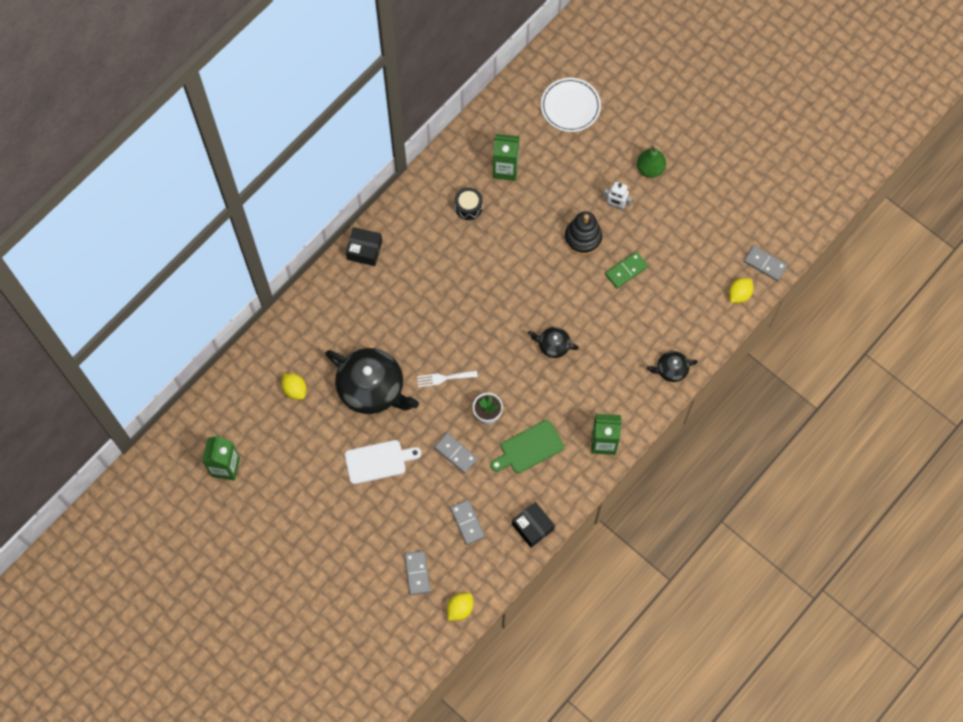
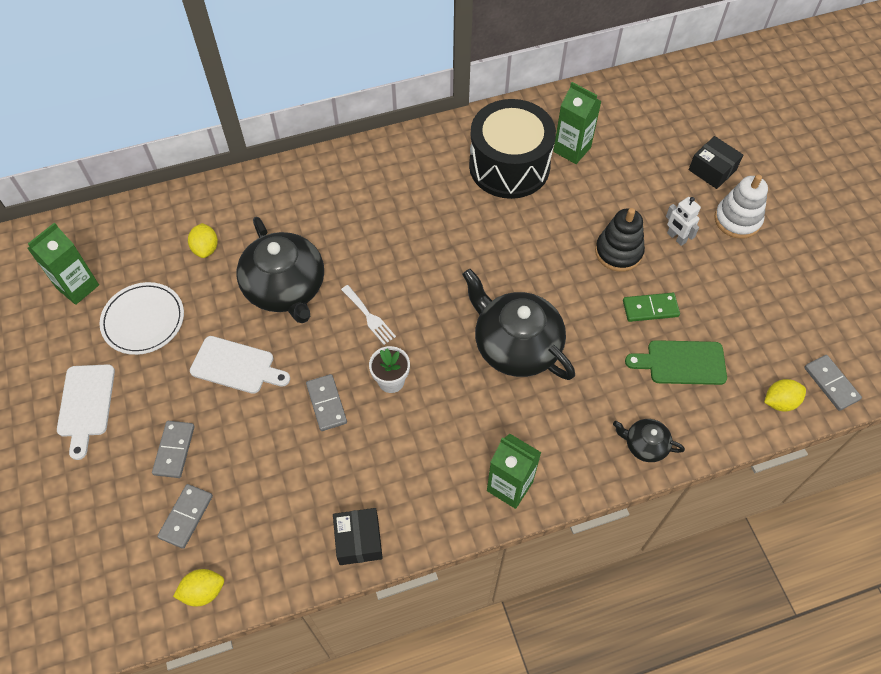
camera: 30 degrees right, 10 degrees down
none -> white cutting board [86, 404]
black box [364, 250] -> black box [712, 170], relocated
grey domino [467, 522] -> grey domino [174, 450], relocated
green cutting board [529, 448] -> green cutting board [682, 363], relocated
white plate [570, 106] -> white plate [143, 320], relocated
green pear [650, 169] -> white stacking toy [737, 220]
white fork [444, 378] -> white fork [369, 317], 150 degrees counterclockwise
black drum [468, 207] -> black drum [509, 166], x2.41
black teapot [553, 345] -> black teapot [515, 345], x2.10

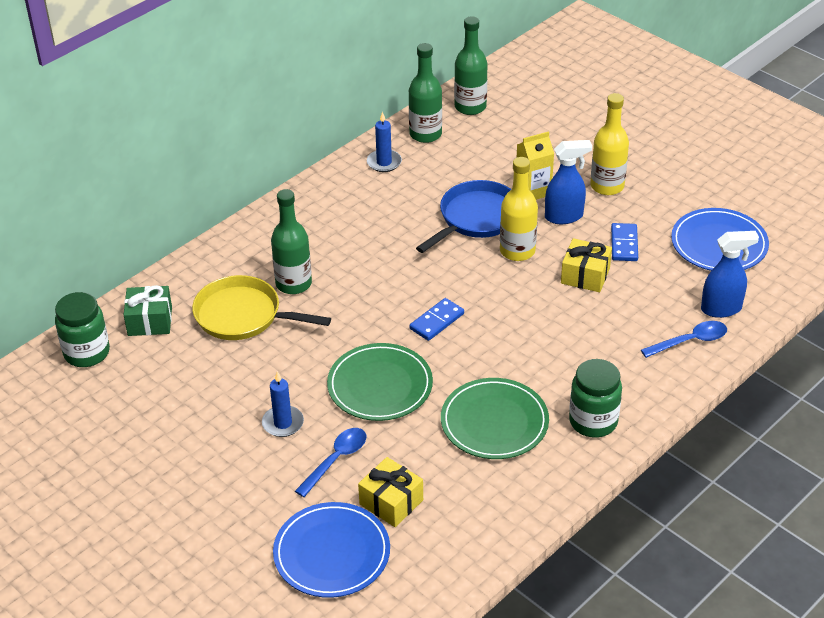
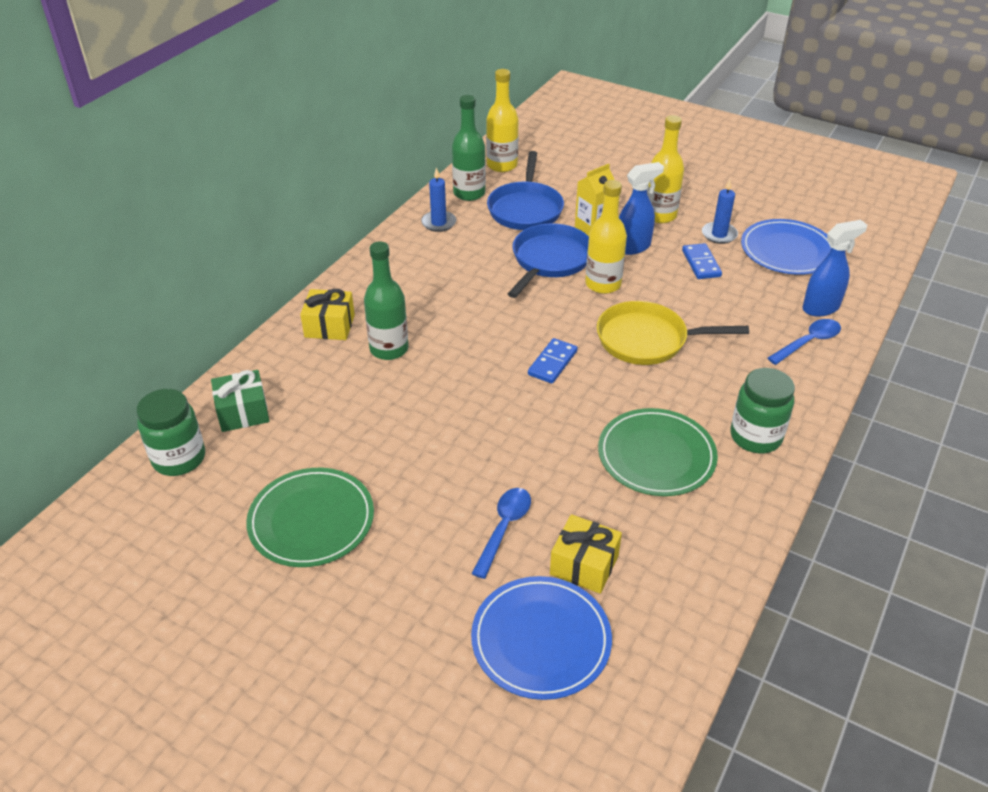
camera: 15 degrees left, 0 degrees up
none -> blue pan [525, 209]
yellow pan [243, 315] -> yellow pan [647, 340], relocated
blue candle [283, 423] -> blue candle [719, 234], relocated
green plate [380, 385] -> green plate [311, 520], relocated
yellow gift [585, 275] -> yellow gift [329, 326], relocated
green bottle [470, 107] -> yellow bottle [502, 165]

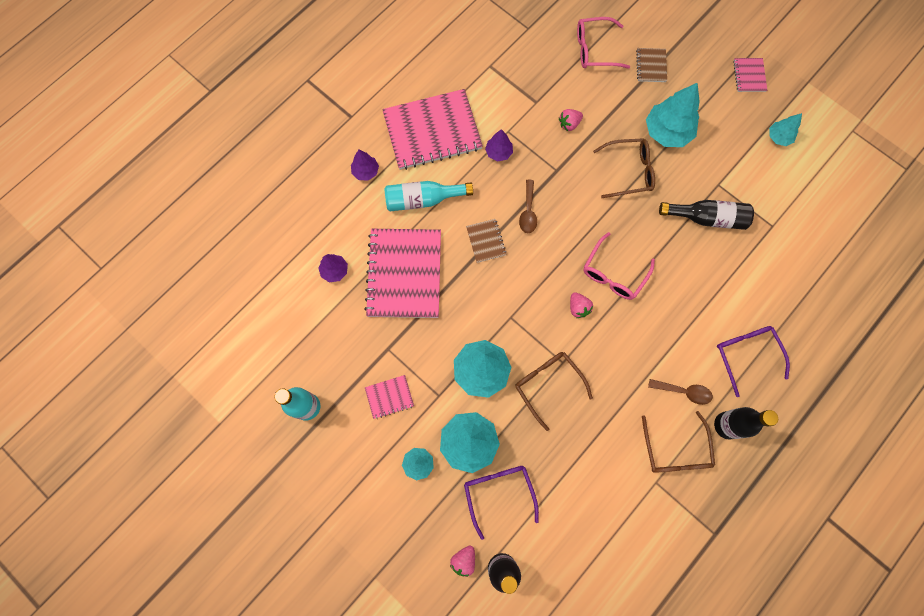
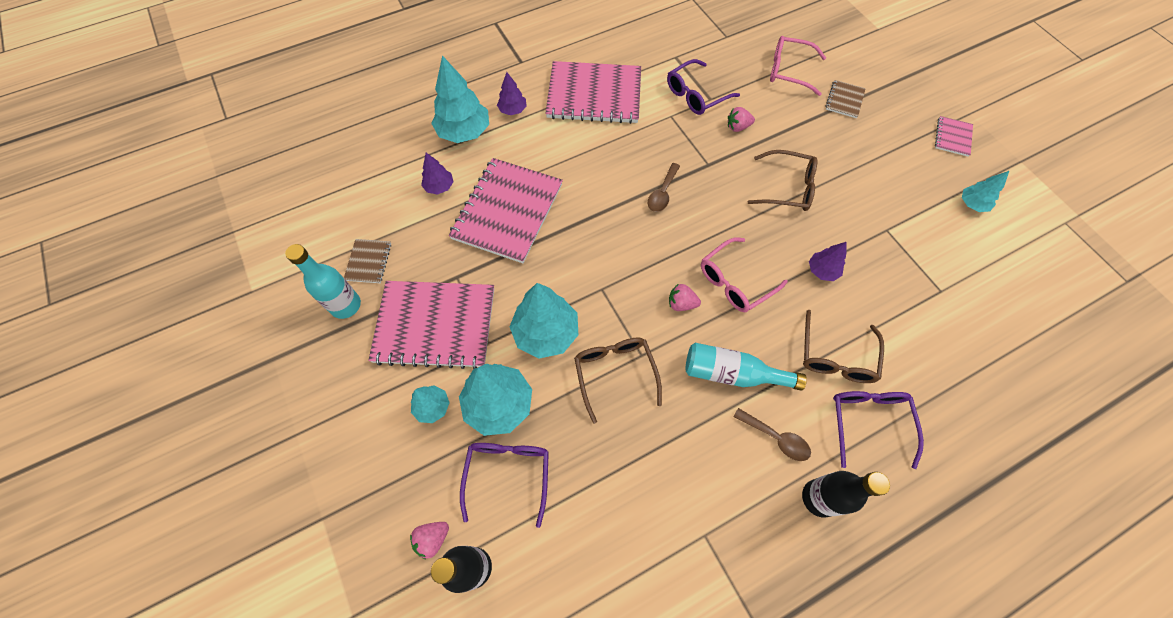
camera: 20 degrees right, 10 degrees down
black bottle [707, 218] -> none
none -> purple glasses [696, 95]
turquoise bottle [423, 200] -> turquoise bottle [732, 373], relocated
brown notebook [486, 241] -> brown notebook [368, 262], relocated
purple tree [498, 152] -> purple tree [822, 271], relocated
brown glasses [675, 450] -> brown glasses [836, 356], relocated
turquoise tree [667, 132] -> turquoise tree [464, 132], relocated
pink strawberry [578, 308] -> pink strawberry [681, 304], 105 degrees clockwise
pink notebook [389, 397] -> pink notebook [435, 325], x2.26

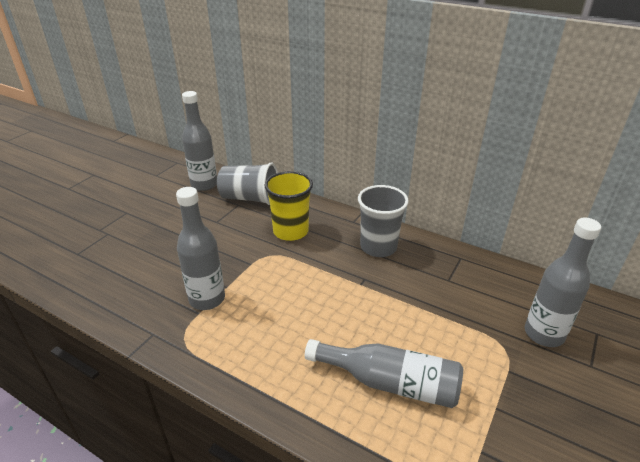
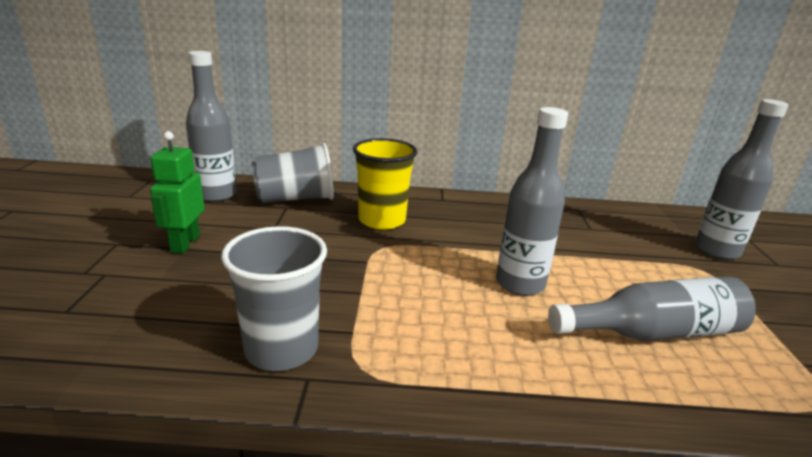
camera: 30 degrees left, 10 degrees down
none -> green robot [185, 244]
grey bottle [207, 299] -> grey bottle [520, 284], relocated
grey cup [378, 247] -> grey cup [281, 349], relocated

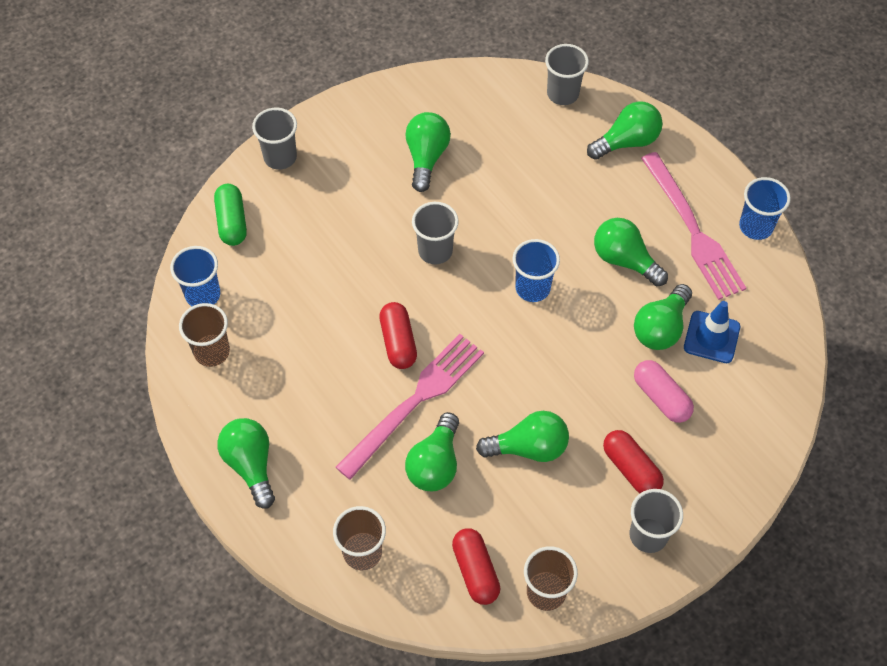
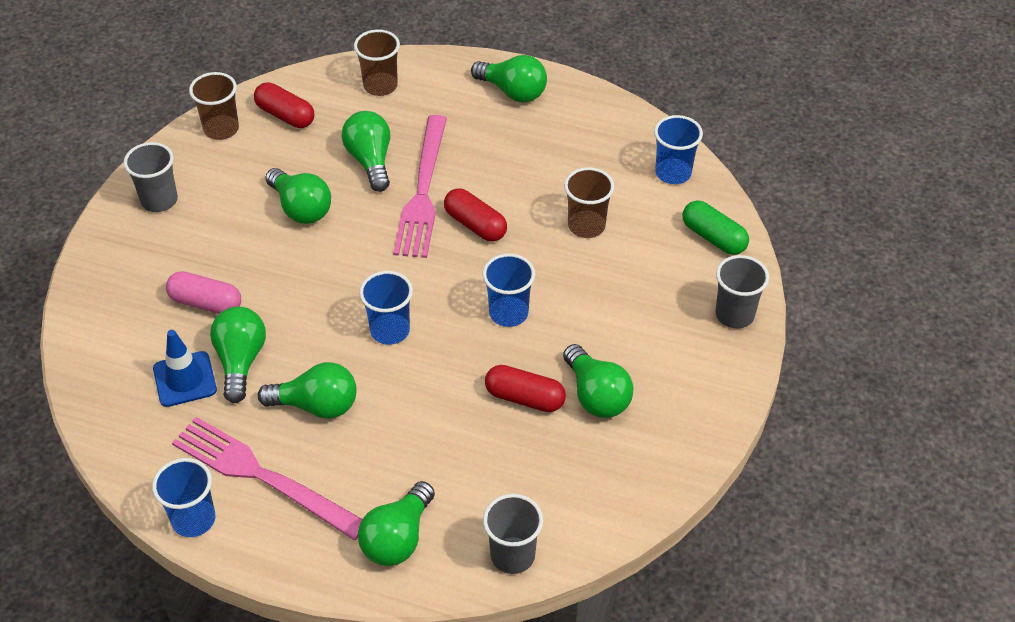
camera: 145 degrees right, 10 degrees down
brown cup [212, 352] -> brown cup [586, 226], relocated
red capsule [631, 468] -> red capsule [524, 398], relocated
grey cup [435, 251] -> blue cup [508, 313]
green light bulb [528, 448] -> green light bulb [301, 208], 90 degrees counterclockwise

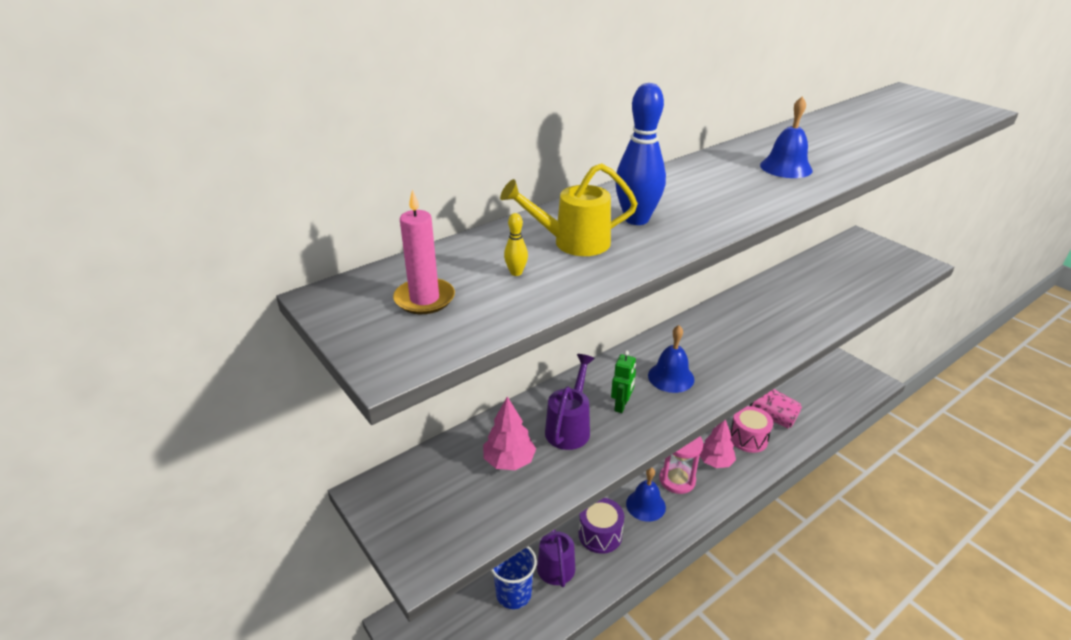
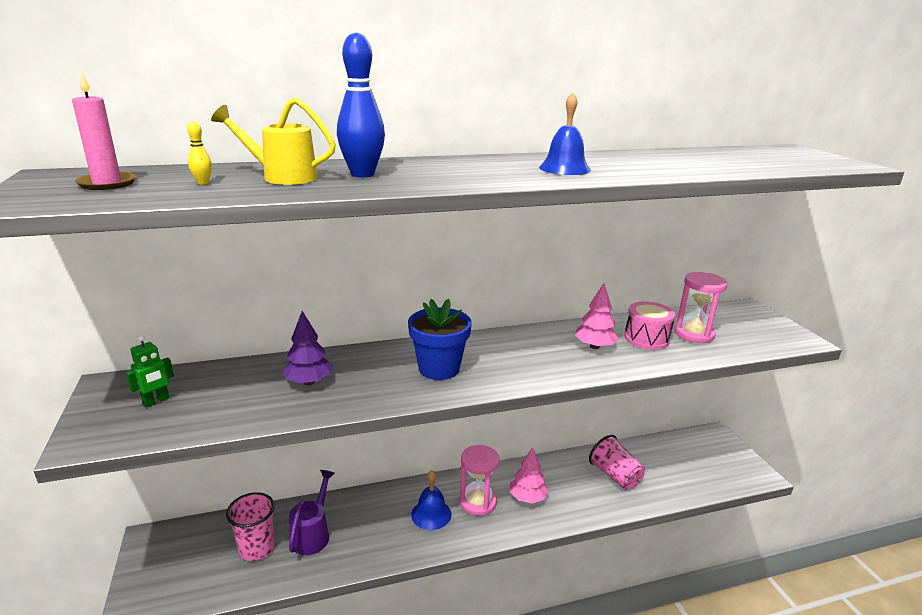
camera: 20 degrees right, 10 degrees down
purple drum [600, 534] -> none
none -> pink hourglass [694, 334]
pink tree [509, 461] -> pink tree [594, 346], relocated
green robot [621, 405] -> green robot [156, 401], relocated
pink drum [748, 438] -> pink drum [646, 338], relocated
purple watering can [569, 427] -> purple tree [309, 382]
blue bell [671, 377] -> blue flower pot [439, 369]
blue cup [513, 594] -> pink cup [257, 548]

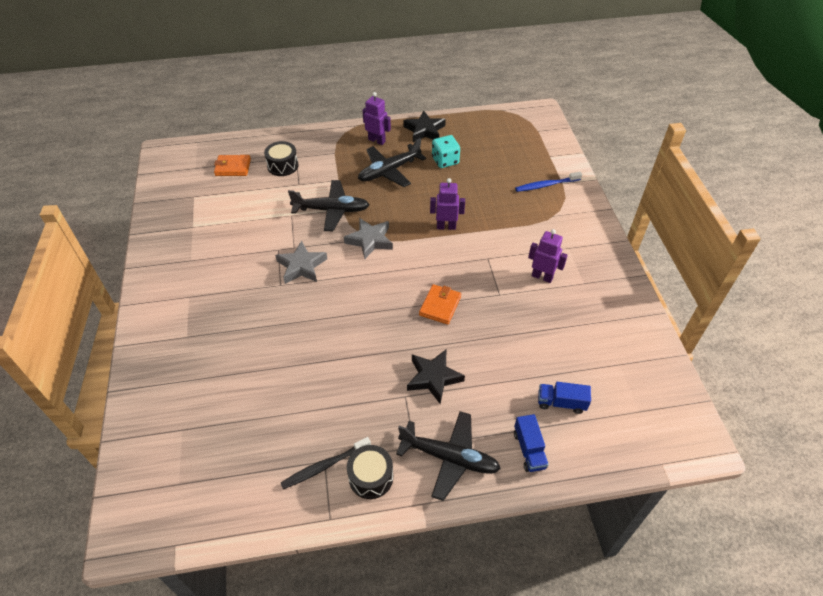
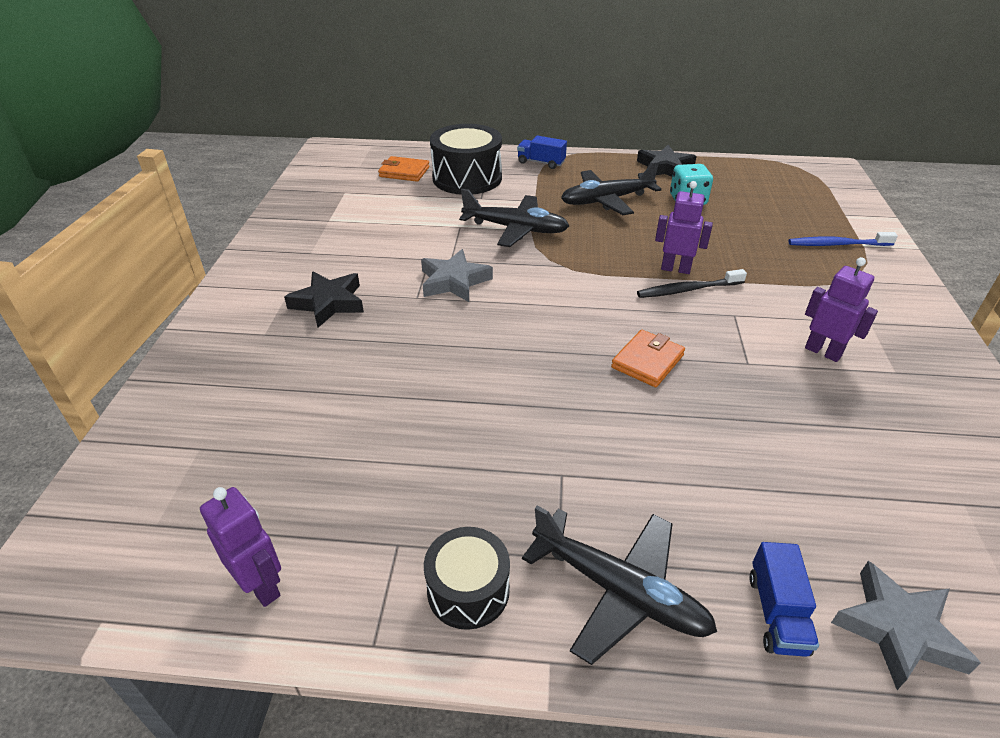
camera: 15 degrees right, 10 degrees down
black toothbrush [325, 466] -> black toothbrush [688, 290], relocated
grey star [370, 240] -> grey star [898, 630], relocated
purple robot [377, 140] -> purple robot [262, 586], relocated
black star [433, 377] -> black star [328, 303], relocated
blue truck [561, 403] -> blue truck [541, 162], relocated
black drum [283, 166] -> black drum [467, 178], x1.69

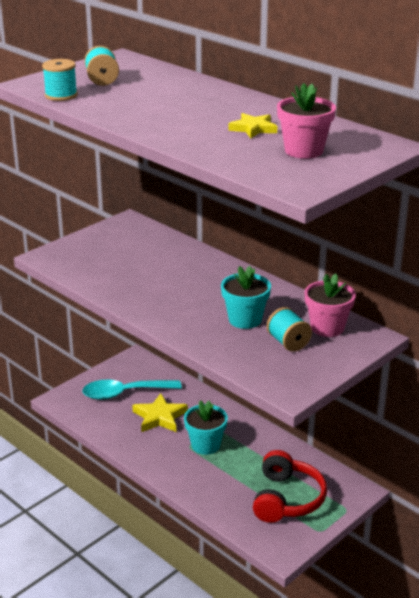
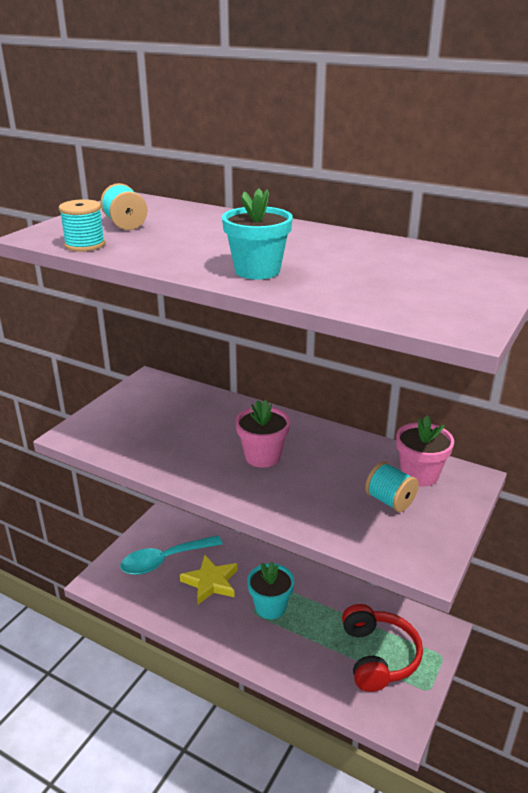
camera: 15 degrees left, 0 degrees up
yellow star [253, 129] -> none
turquoise flower pot [245, 319] -> turquoise flower pot [257, 271], relocated
pink flower pot [304, 151] -> pink flower pot [262, 456], relocated

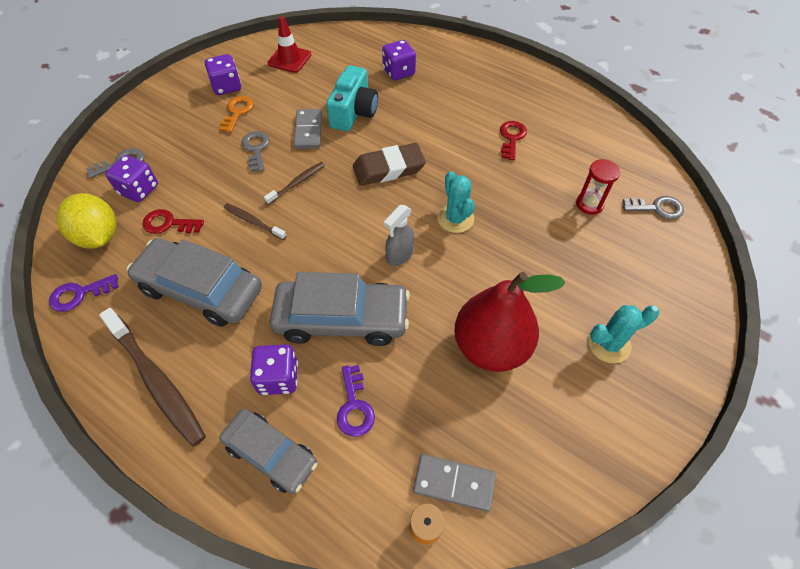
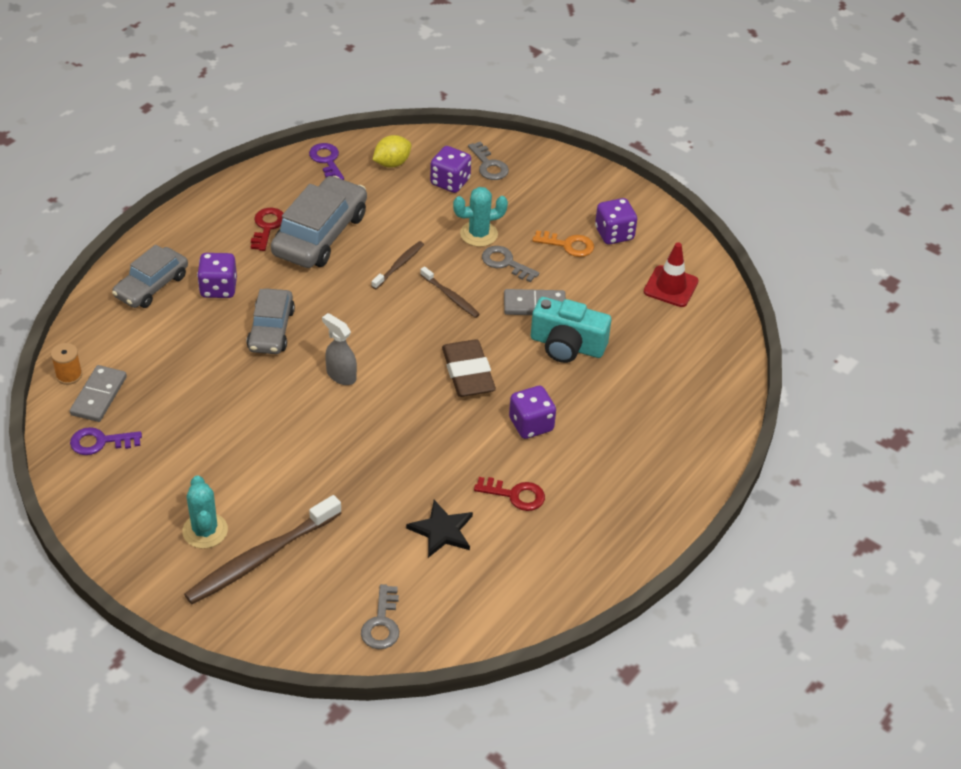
camera: 90 degrees right, 10 degrees down
red pear [491, 346] -> none
red hourglass [589, 204] -> none
none -> black star [442, 531]
brown toothbrush [156, 381] -> brown toothbrush [261, 558], relocated
red key [168, 223] -> red key [267, 227], relocated
purple key [354, 406] -> purple key [100, 442], relocated
purple dice [398, 72] -> purple dice [531, 424], relocated
turquoise cactus [455, 218] -> turquoise cactus [479, 234], relocated
grey key [256, 149] -> grey key [505, 263], 135 degrees counterclockwise
yellow lemon [99, 236] -> yellow lemon [392, 163], x0.66
grey car [342, 319] -> grey car [271, 329], x0.65

